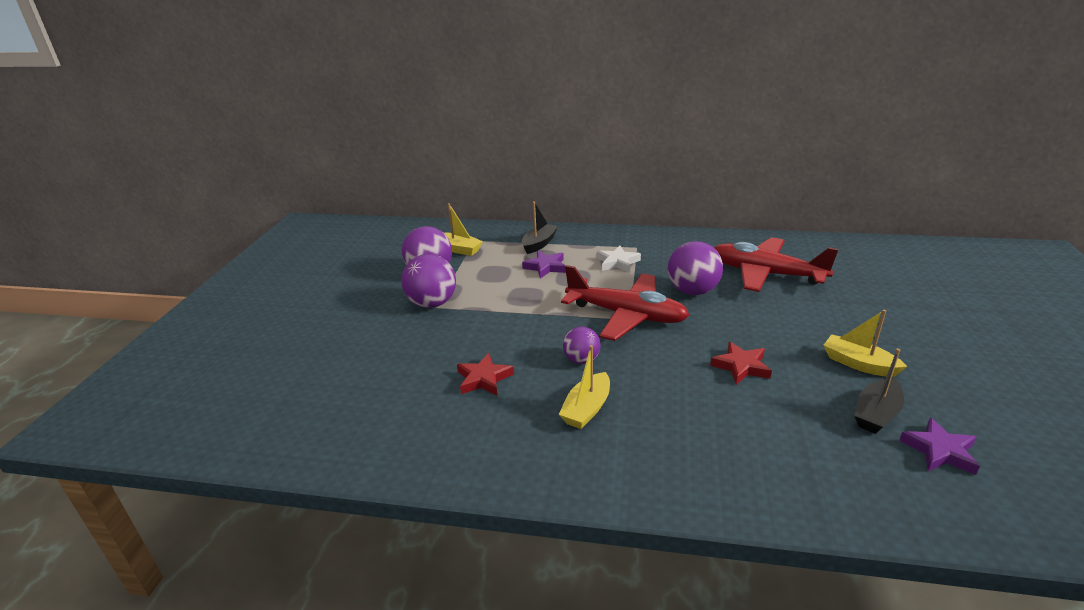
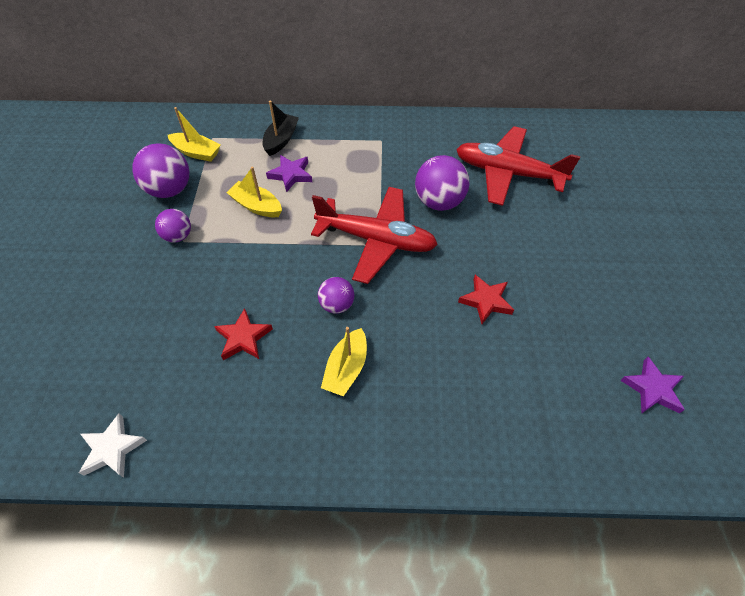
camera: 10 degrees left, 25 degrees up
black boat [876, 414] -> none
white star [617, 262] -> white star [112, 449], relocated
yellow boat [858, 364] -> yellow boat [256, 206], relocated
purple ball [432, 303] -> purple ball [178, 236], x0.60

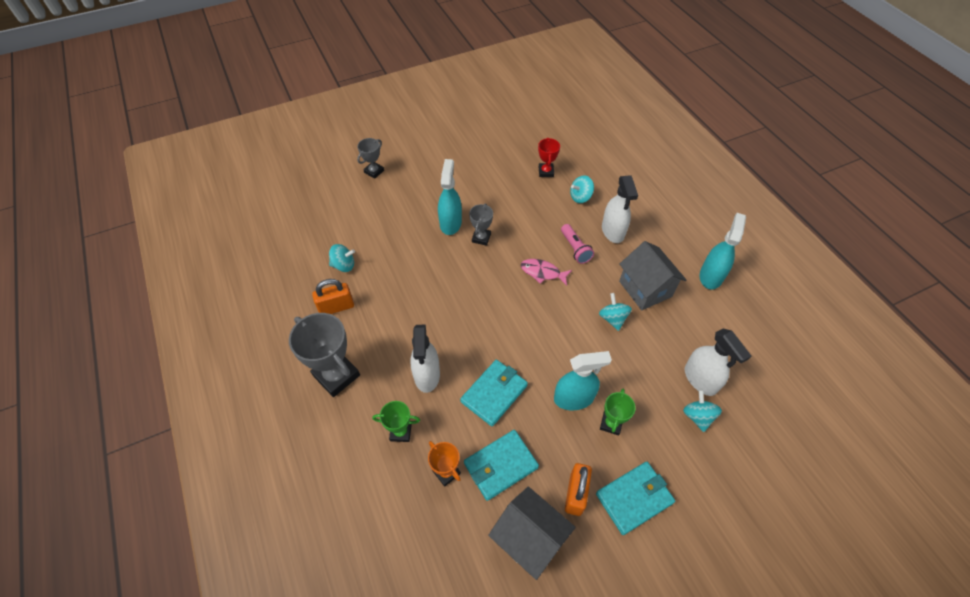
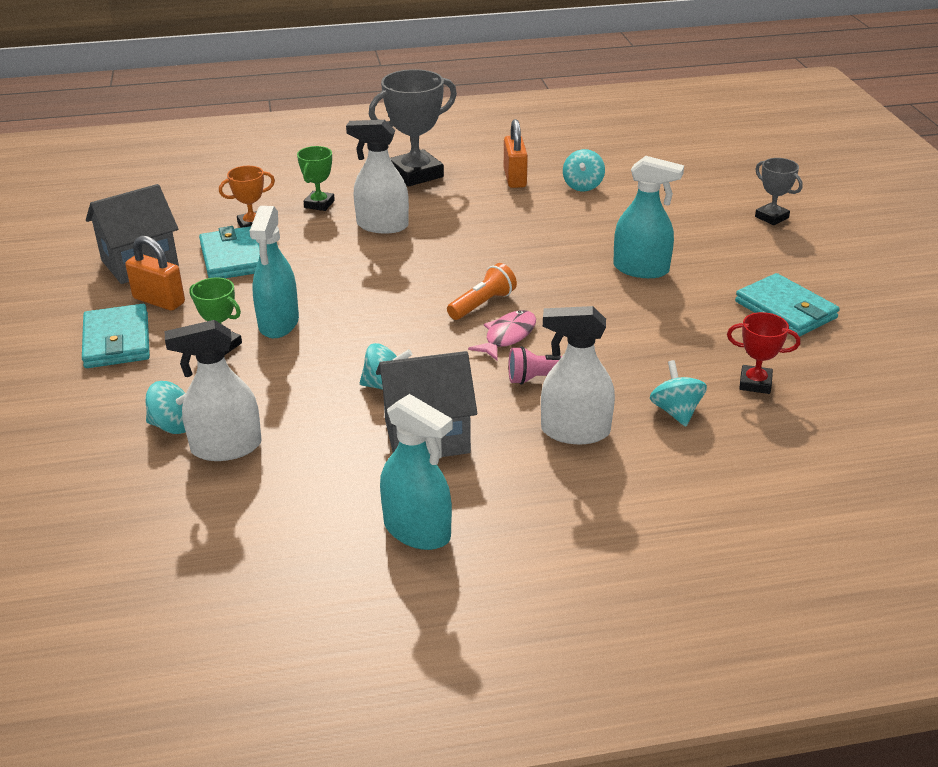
camera: 105 degrees right, 20 degrees down
grey trophy [481, 238] -> none
none -> orange flashlight [482, 304]
turquoise wallet [494, 393] -> turquoise wallet [785, 310], relocated

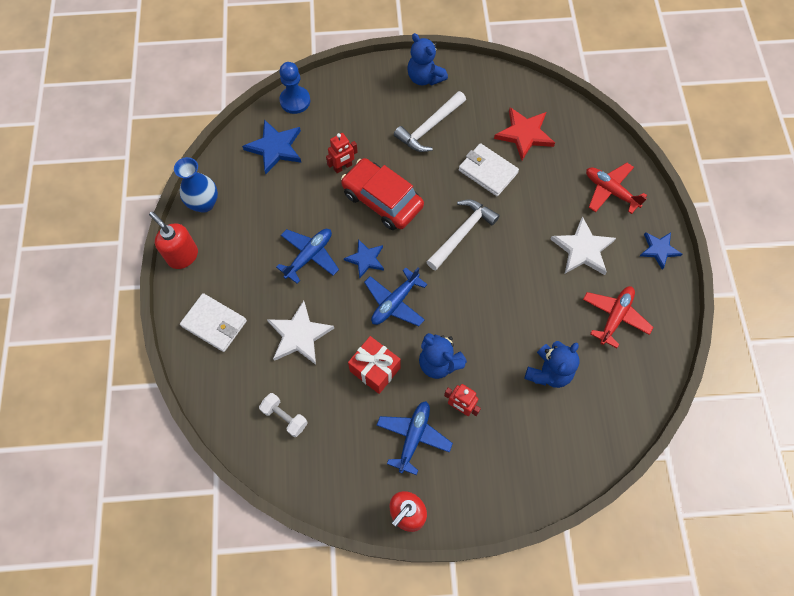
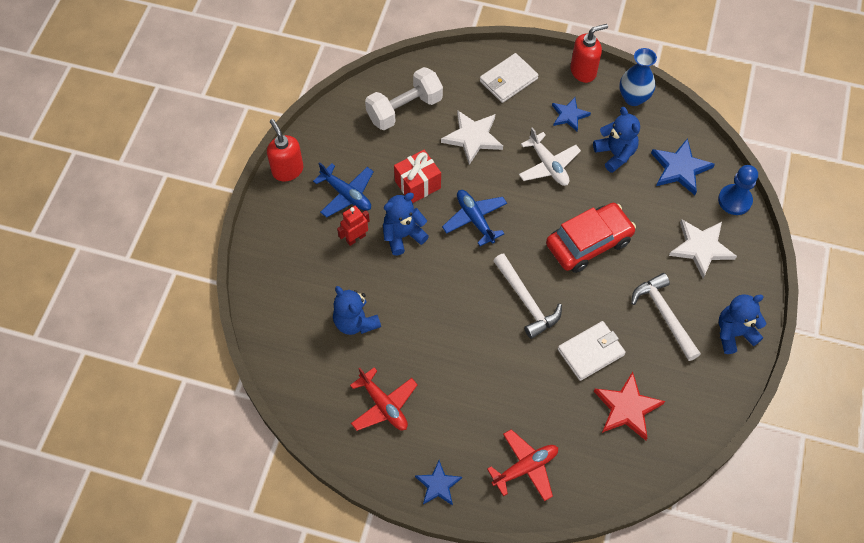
camera: 110 degrees right, 5 degrees down
red robot [343, 167] -> none
none -> blue teddy bear [615, 154]
blue star [365, 259] -> blue star [569, 115], relocated
white star [582, 249] -> white star [701, 248], relocated
blue plane [309, 256] -> white plane [548, 165]
white dumbbell [285, 417] -> white dumbbell [404, 109], x1.81

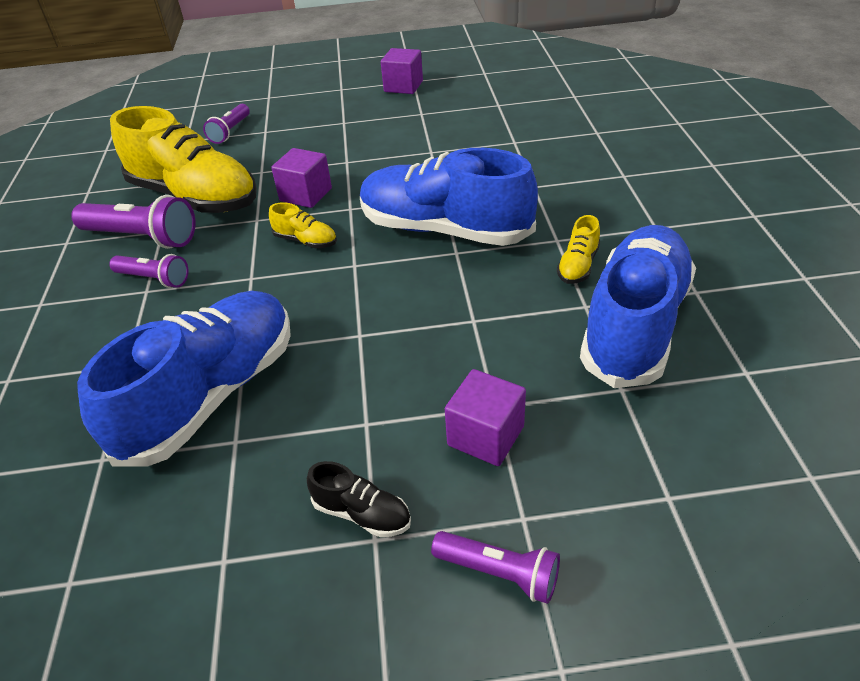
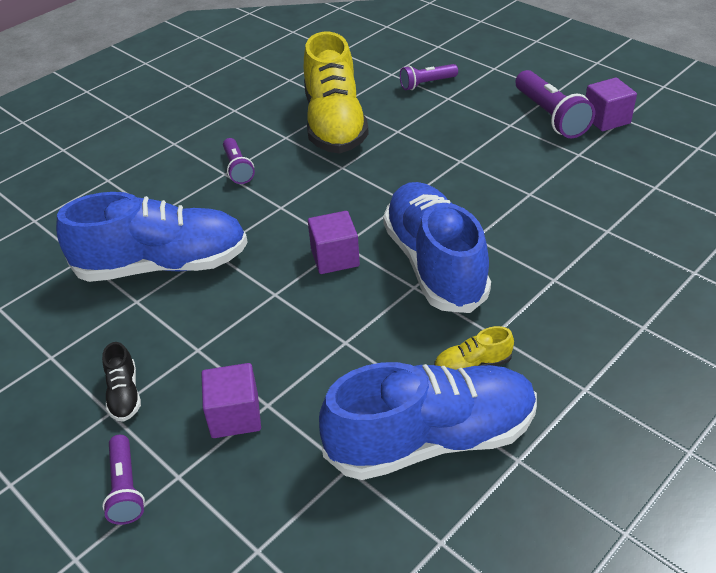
camera: 50 degrees right, 0 degrees up
yellow shoe [306, 241] -> none
purple flashlight [142, 237] -> purple flashlight [550, 116], relocated
purple cube [306, 195] -> purple cube [335, 257], relocated

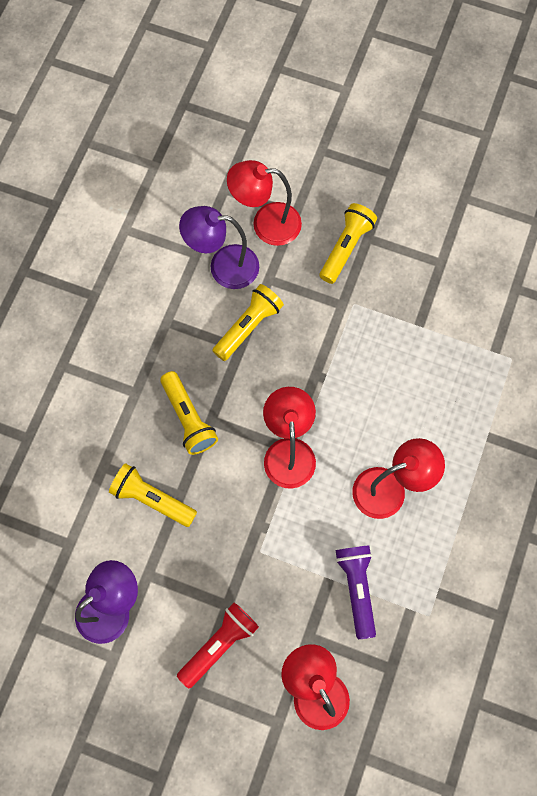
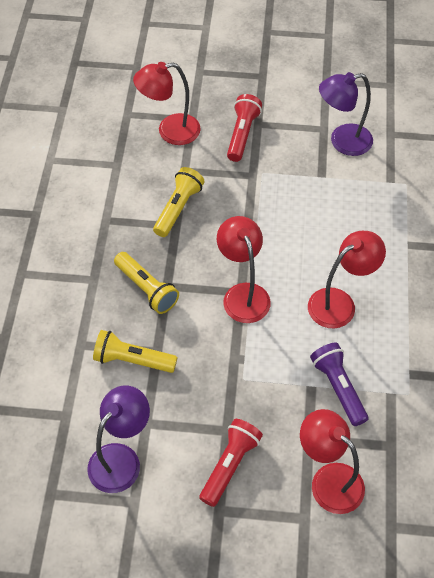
camera: 15 degrees left, 15 degrees down
purple lamp [223, 266] -> purple lamp [342, 141], relocated
yellow flashlight [346, 248] -> red flashlight [242, 134]

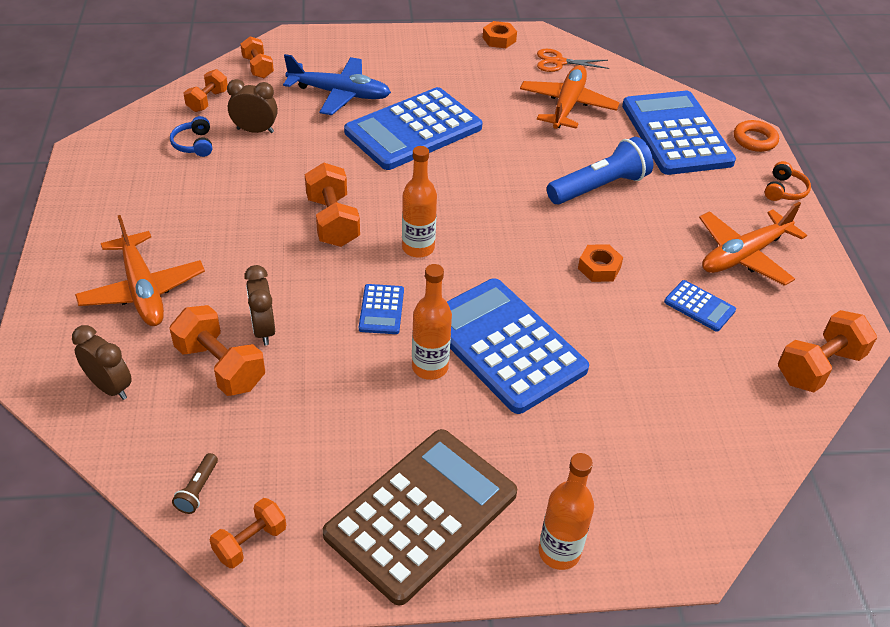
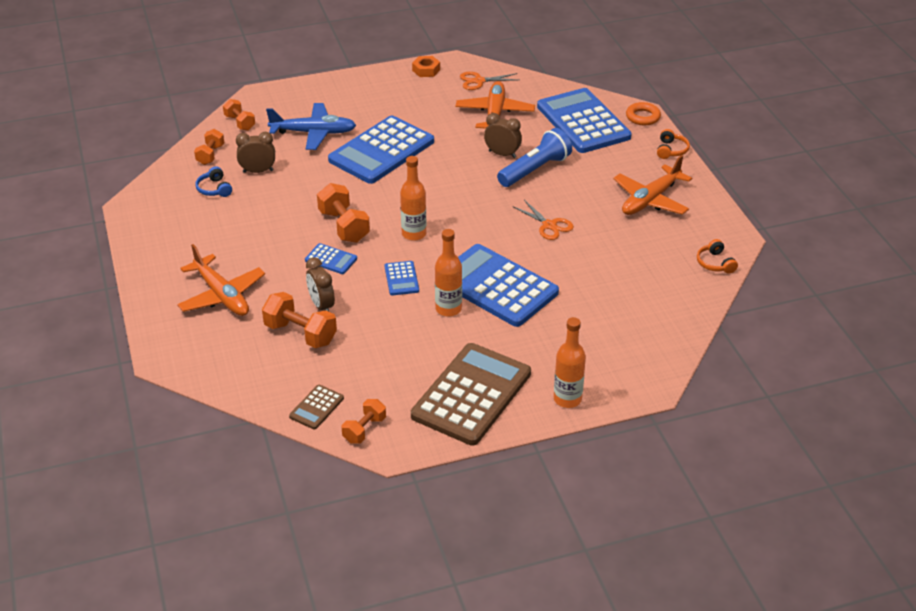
camera: 10 degrees left, 5 degrees down
brown clock [110, 387] -> brown clock [502, 154], relocated
blue calculator [699, 306] -> blue calculator [331, 259], relocated
brown flashlight [198, 489] -> brown calculator [316, 407]
orange nut [599, 268] -> orange scissors [549, 225]
orange dumbbell [819, 367] -> orange headphones [715, 263]

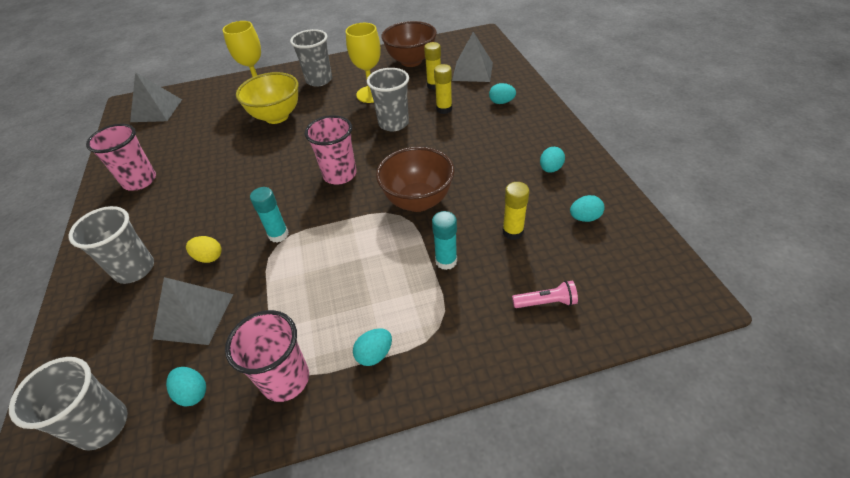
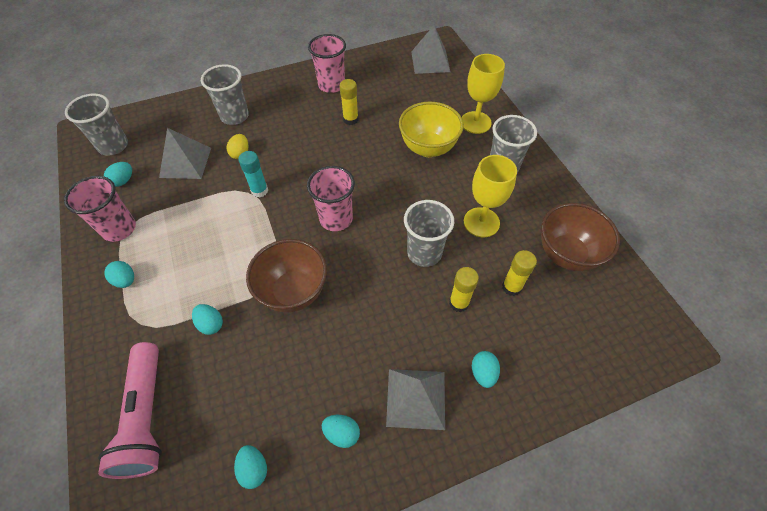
camera: 80 degrees right, 10 degrees up
grey pyramid [472, 71] -> grey pyramid [416, 398], relocated
yellow glue stick [512, 232] -> yellow glue stick [350, 119], relocated
turquoise glue stick [446, 261] -> turquoise egg [211, 324]
pink flashlight [545, 302] -> pink flashlight [146, 416], x2.12

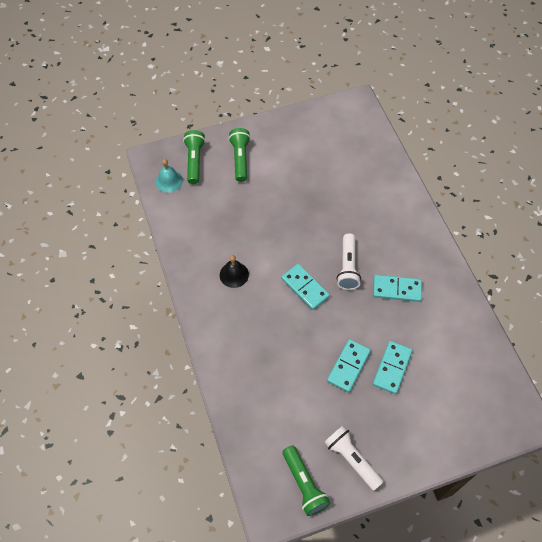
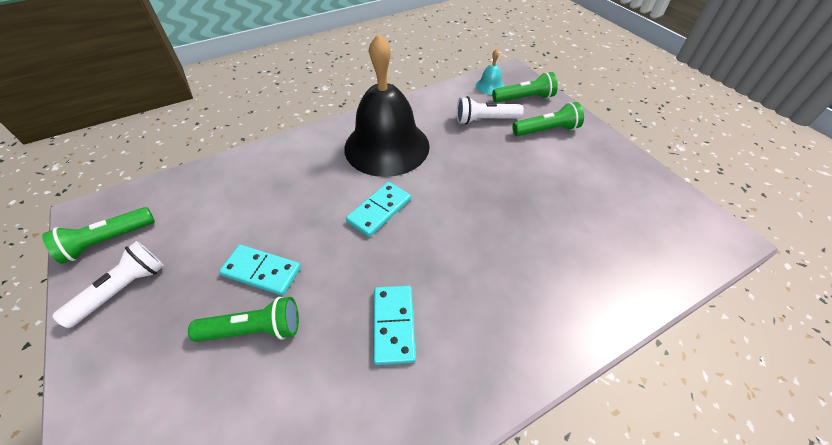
camera: 80 degrees right, 10 degrees down
white flashlight [347, 267] -> white flashlight [485, 120], relocated
turquoise domino [392, 368] -> green flashlight [254, 329]
black bell [234, 274] -> black bell [387, 146], x2.50

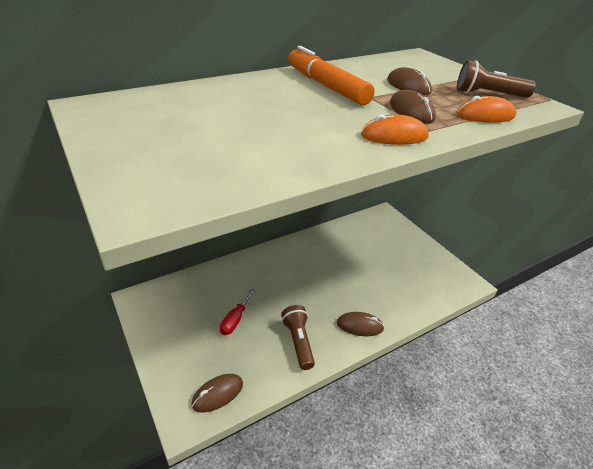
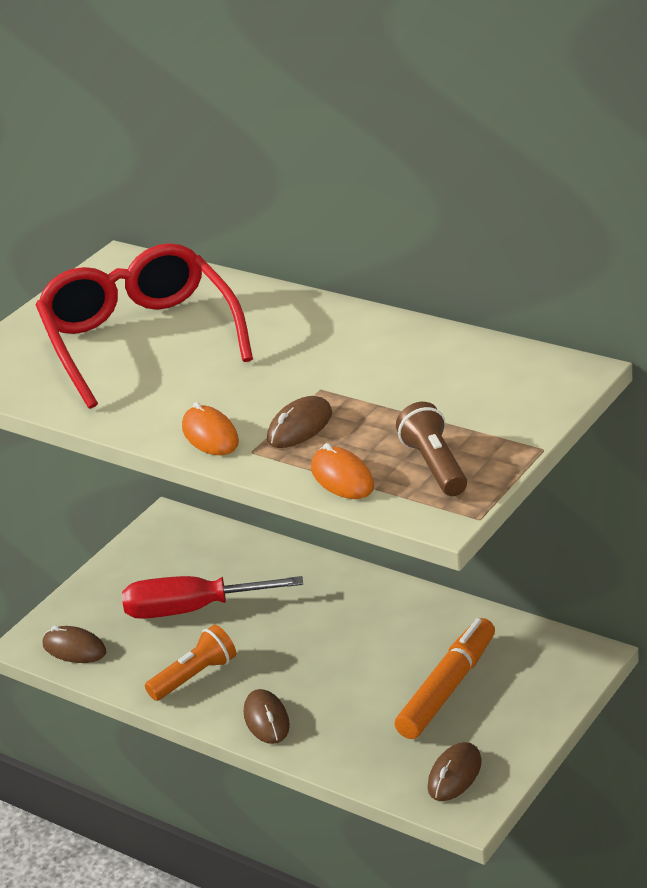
camera: 70 degrees right, 5 degrees down
none -> red glasses [140, 339]
orange marker [326, 86] -> orange marker [447, 688], relocated
brown mouse [408, 86] -> brown mouse [454, 775], relocated
brown flashlight [298, 342] -> orange flashlight [195, 676]
red screwdriver [235, 320] -> red screwdriver [192, 610], x1.89

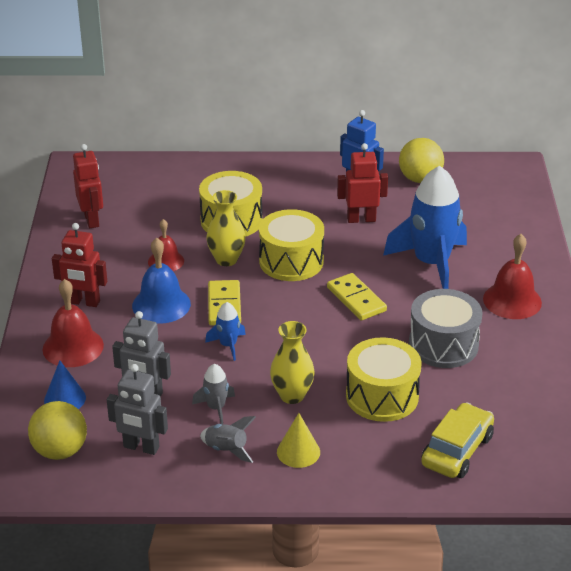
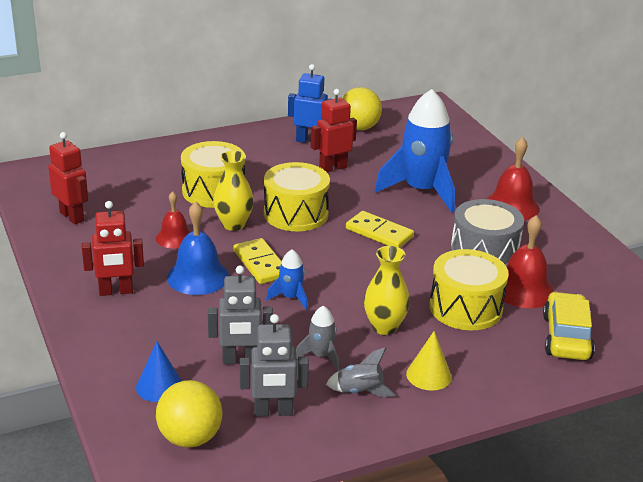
camera: 25 degrees left, 5 degrees down
red bell [73, 347] -> red bell [523, 289], relocated

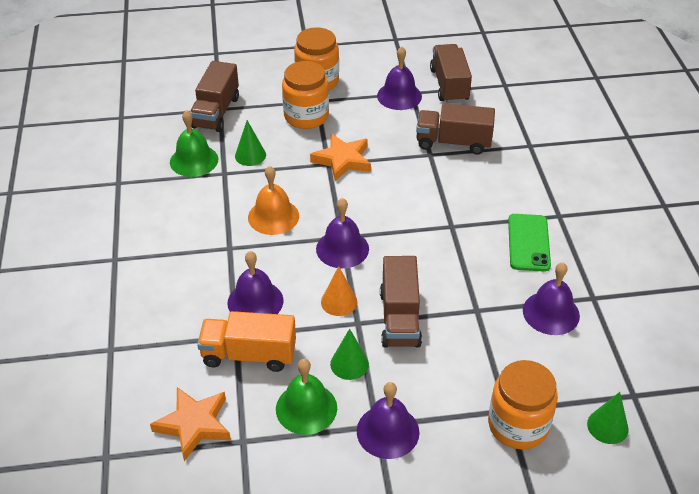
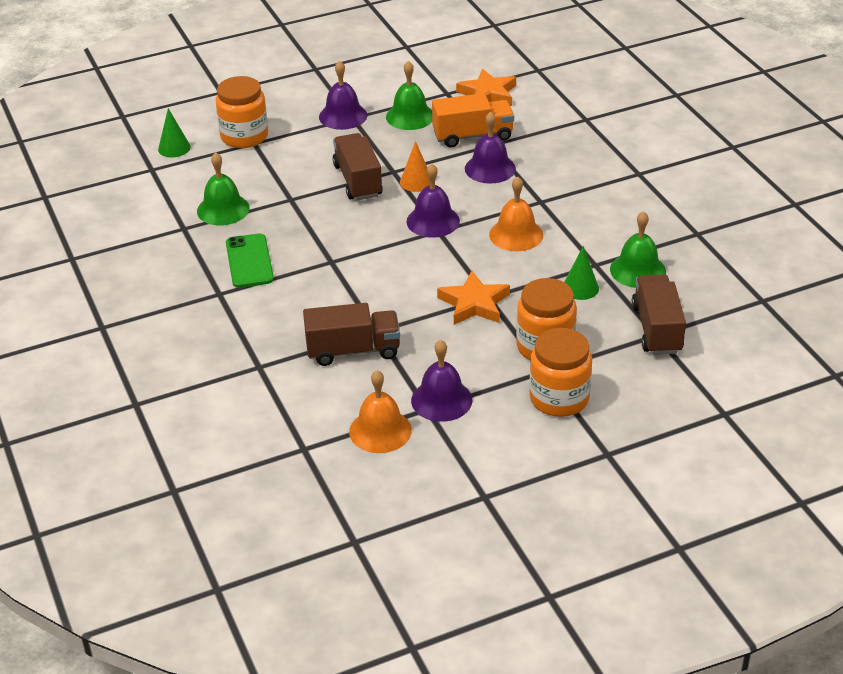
camera: 165 degrees right, 5 degrees down
green cone [349, 364] -> none
brown truck [449, 85] -> orange bell [380, 430]
purple bell [551, 313] -> green bell [223, 209]

